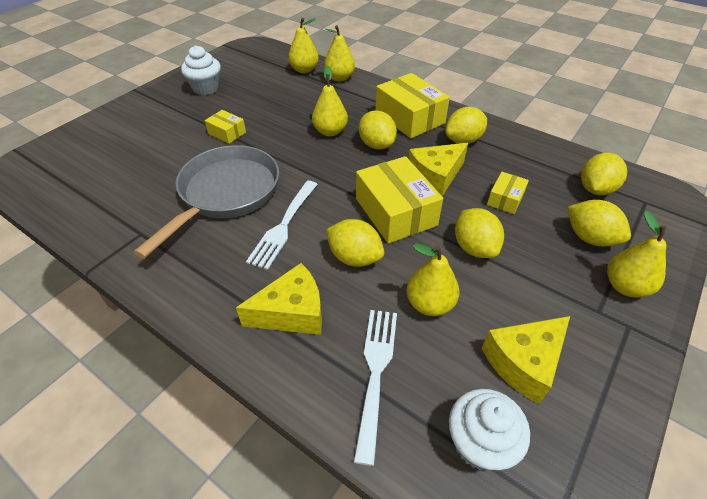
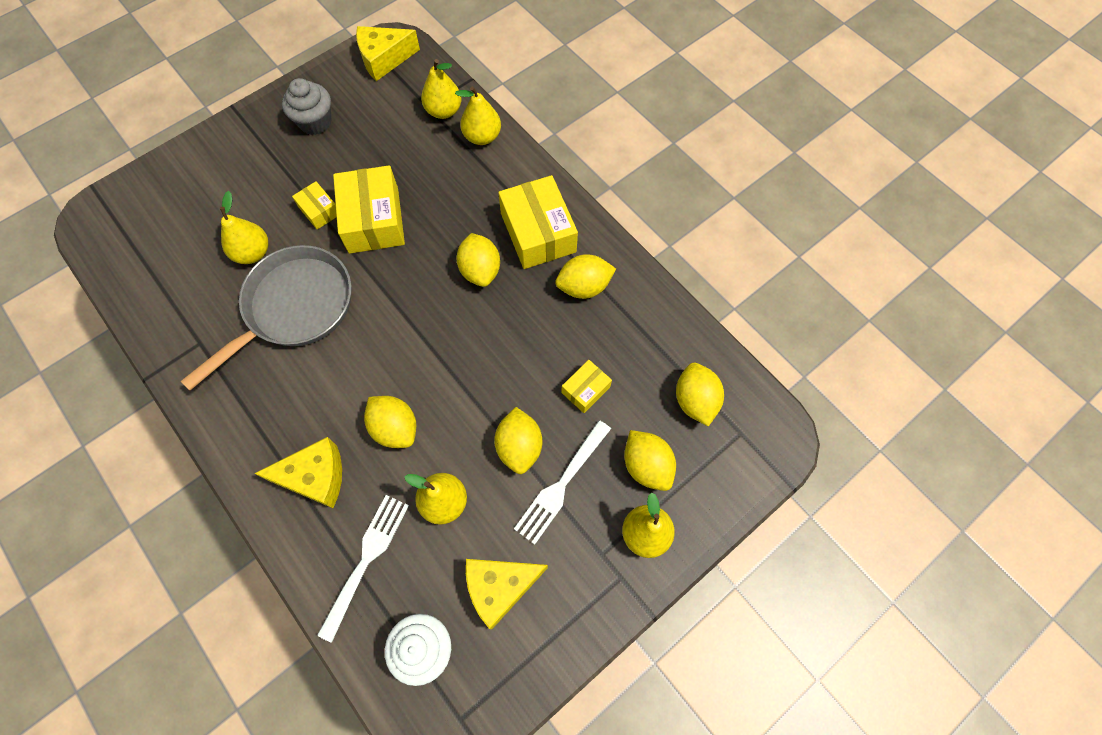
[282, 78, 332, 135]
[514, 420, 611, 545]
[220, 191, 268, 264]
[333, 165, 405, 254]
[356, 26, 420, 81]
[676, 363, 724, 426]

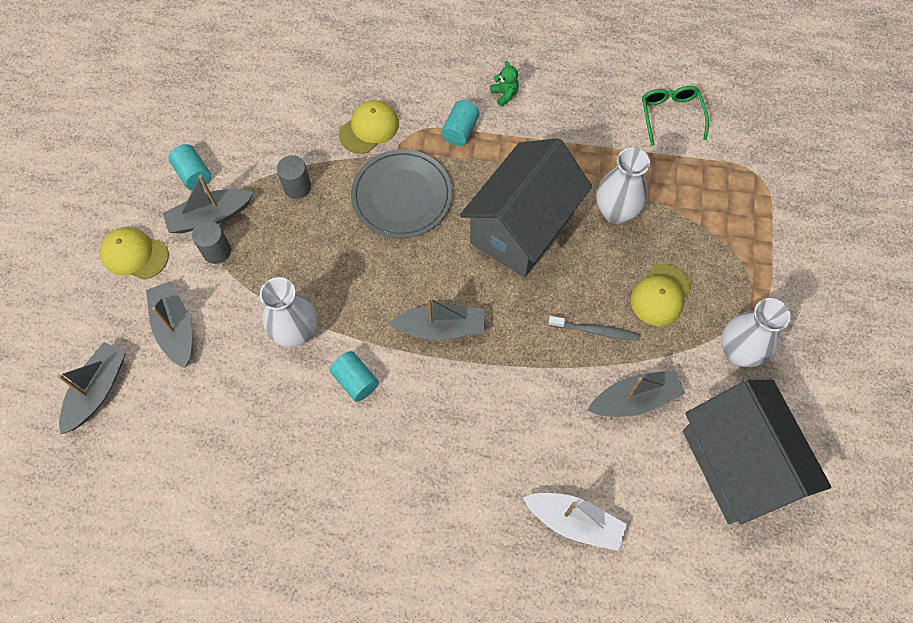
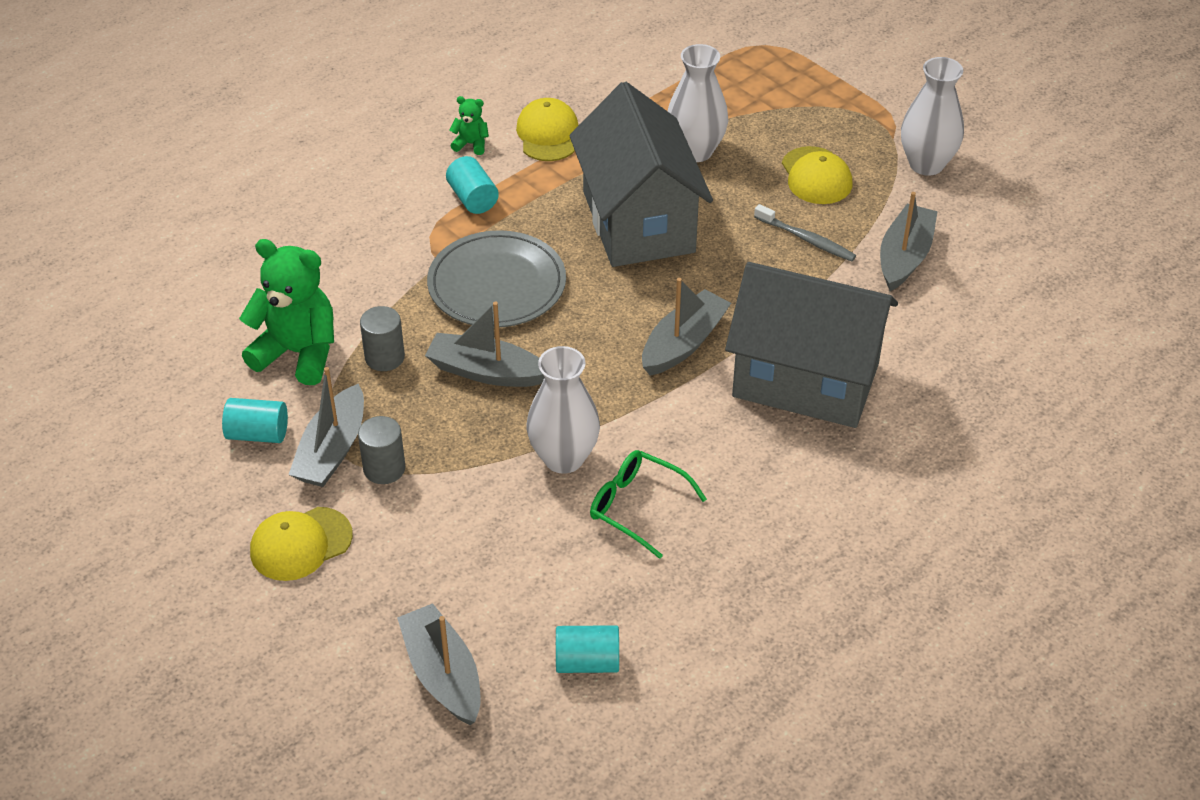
[425, 301, 545, 387]
[556, 625, 619, 673]
[516, 98, 579, 161]
[523, 493, 627, 551] (first image)
[754, 204, 856, 262]
[590, 450, 707, 559]
[725, 262, 898, 428]
[239, 239, 334, 385]

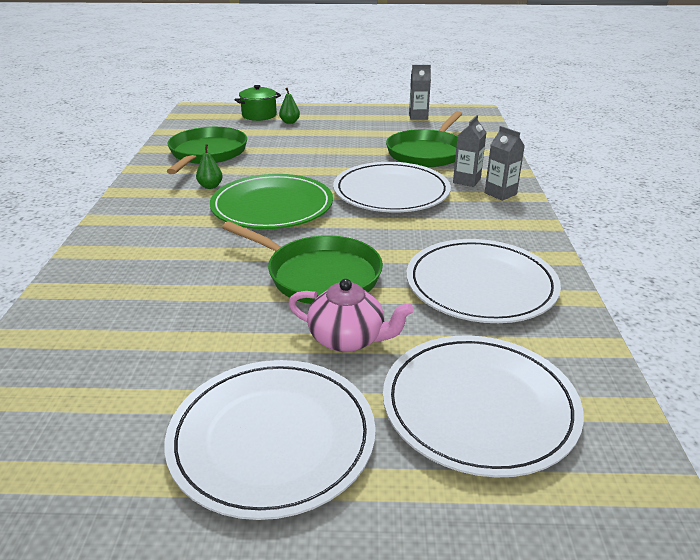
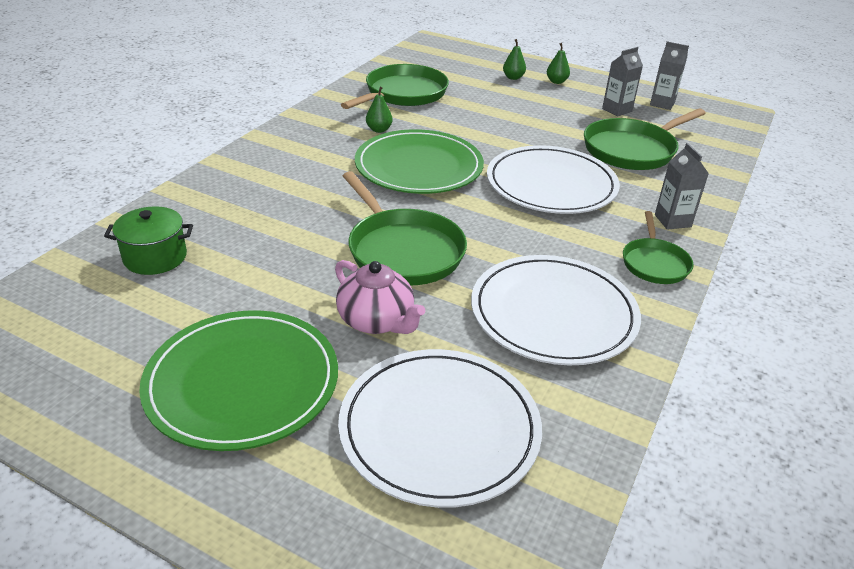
[139, 310, 338, 451]
[104, 206, 193, 275]
[602, 47, 643, 116]
[547, 43, 570, 84]
[623, 211, 694, 284]

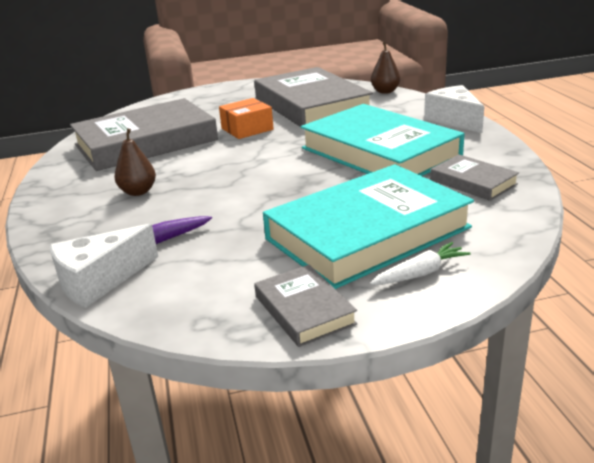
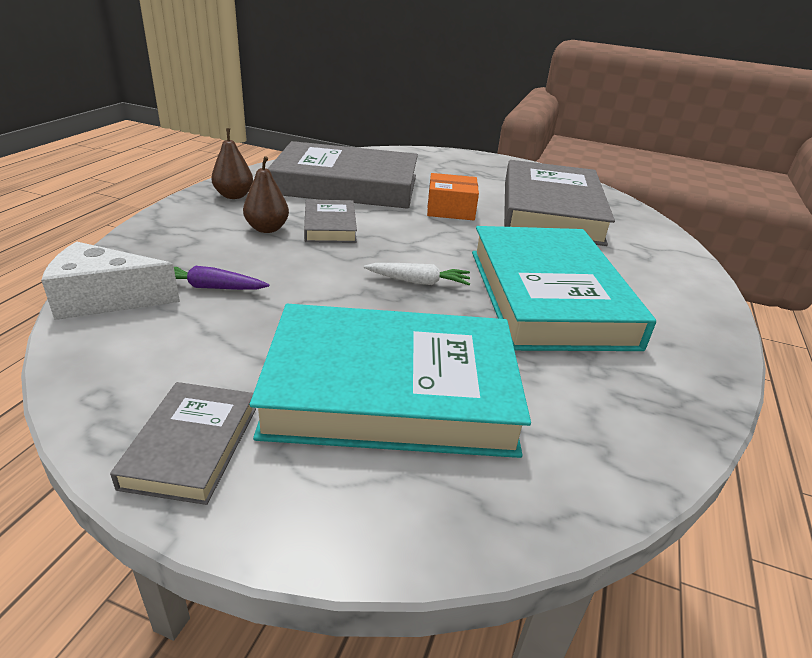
[364, 263, 470, 285]
[211, 128, 253, 199]
[424, 85, 484, 133] (first image)
[304, 199, 357, 243]

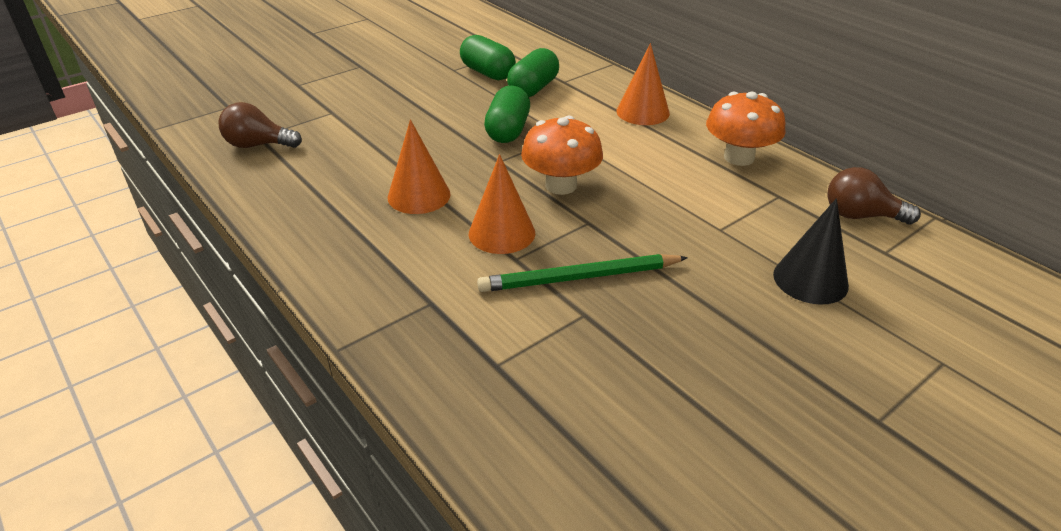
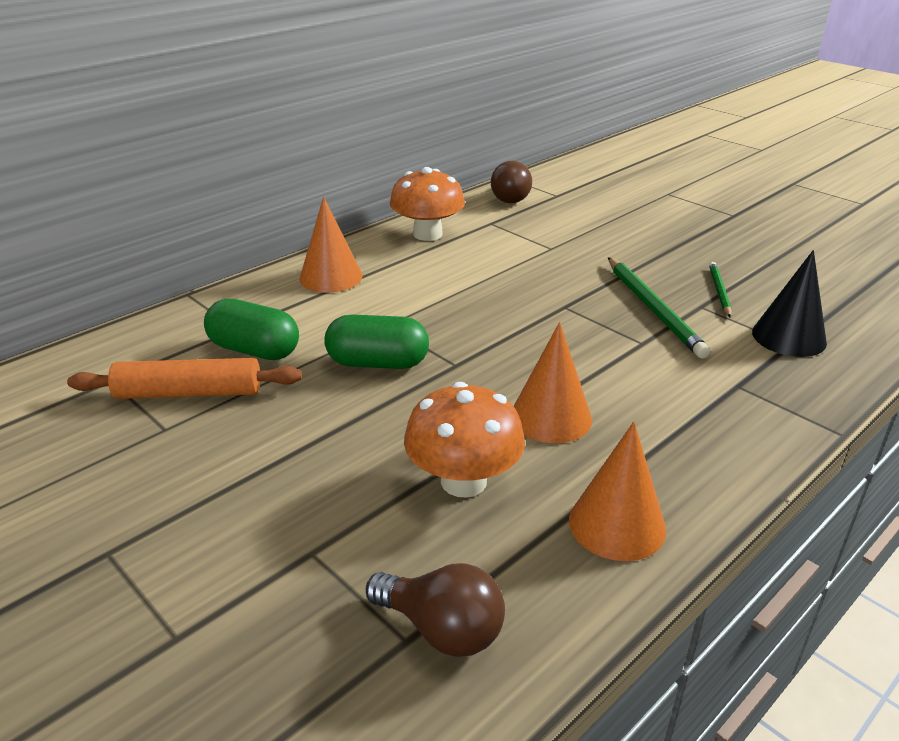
[366, 563, 505, 657]
[67, 358, 302, 399]
[569, 422, 666, 561]
[404, 382, 525, 497]
[752, 250, 827, 357]
[709, 262, 732, 317]

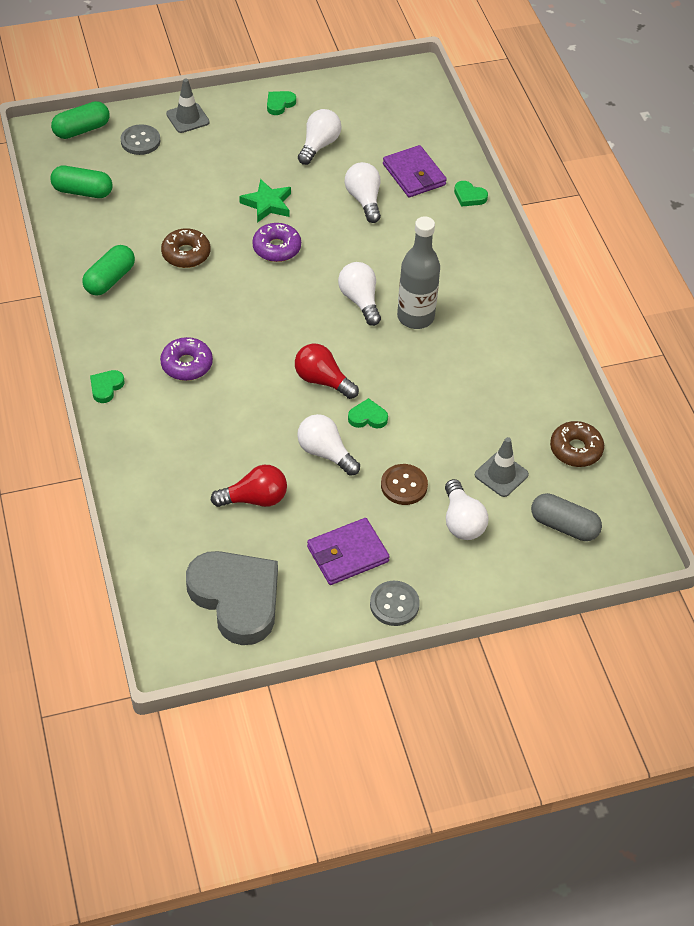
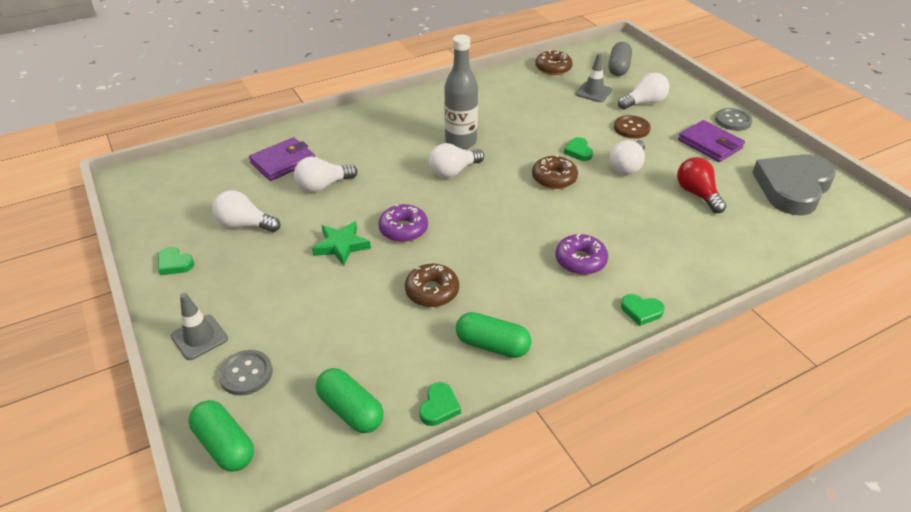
[316, 368, 384, 433]
[532, 155, 578, 189]
[419, 382, 461, 426]

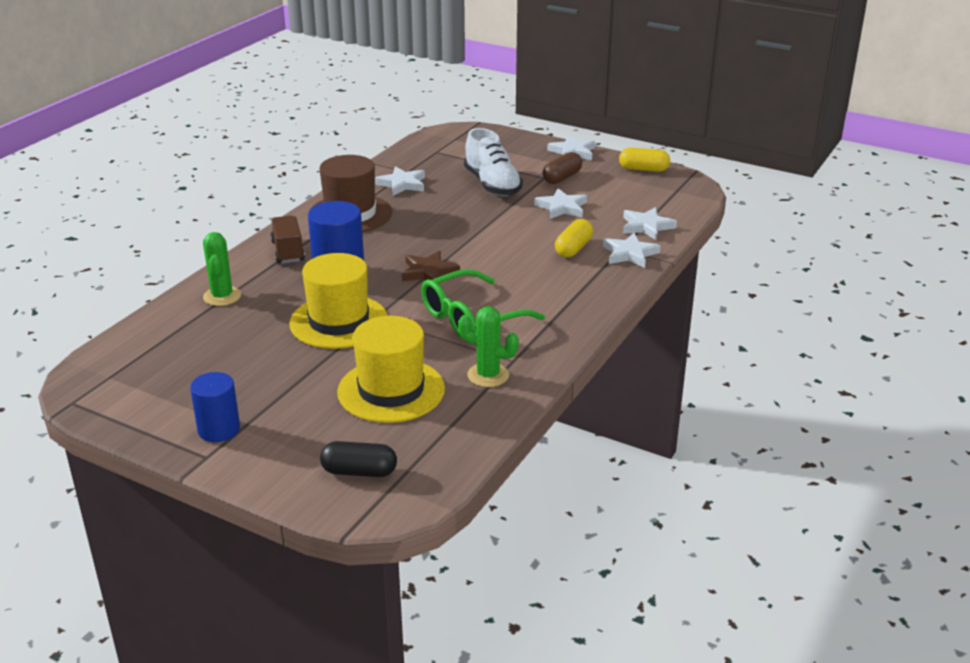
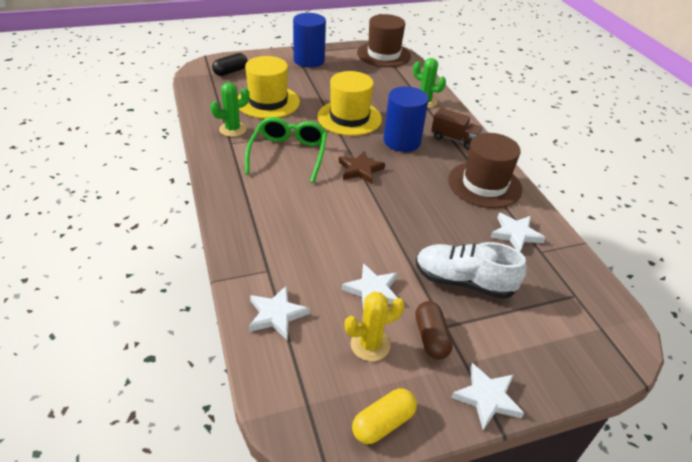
[293, 13, 326, 68]
[555, 219, 593, 258] (first image)
[603, 233, 661, 268] (first image)
[344, 292, 405, 361]
[357, 14, 411, 67]

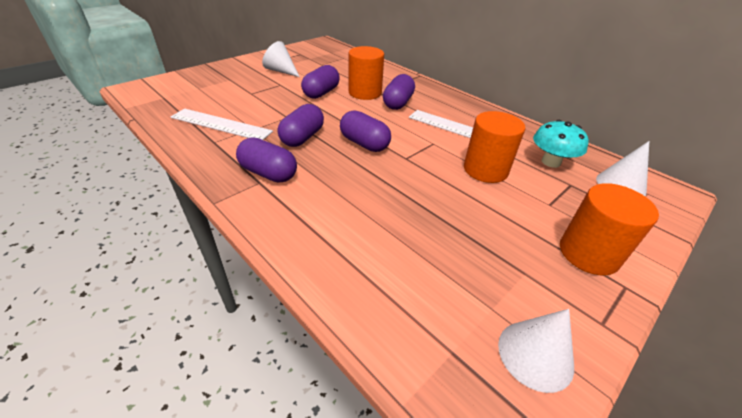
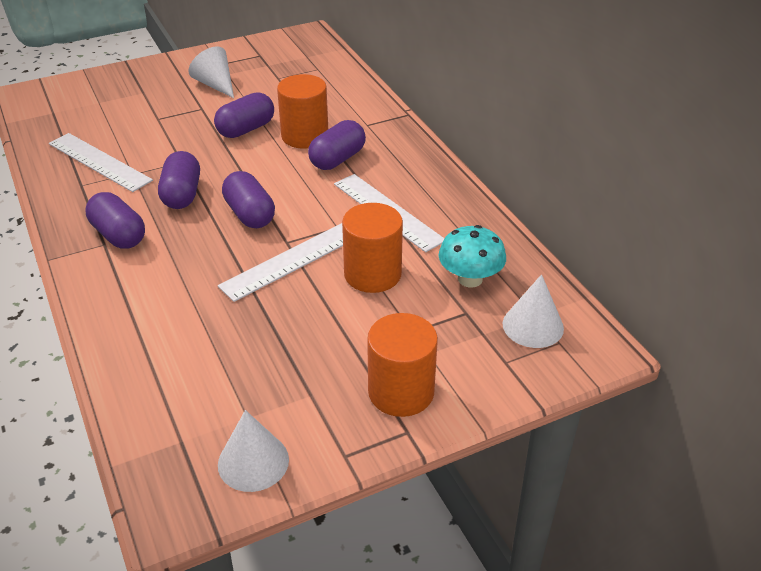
[158, 151, 200, 209]
[218, 223, 343, 302]

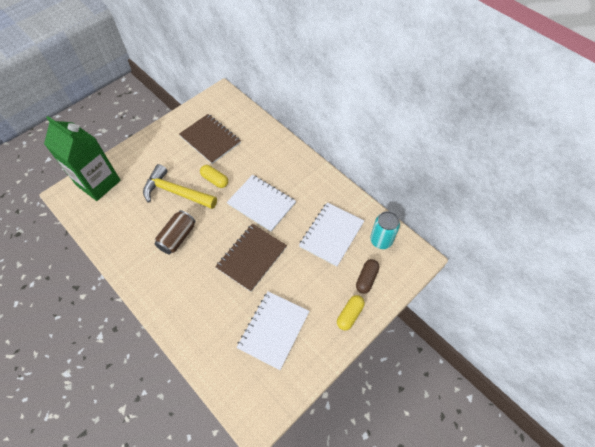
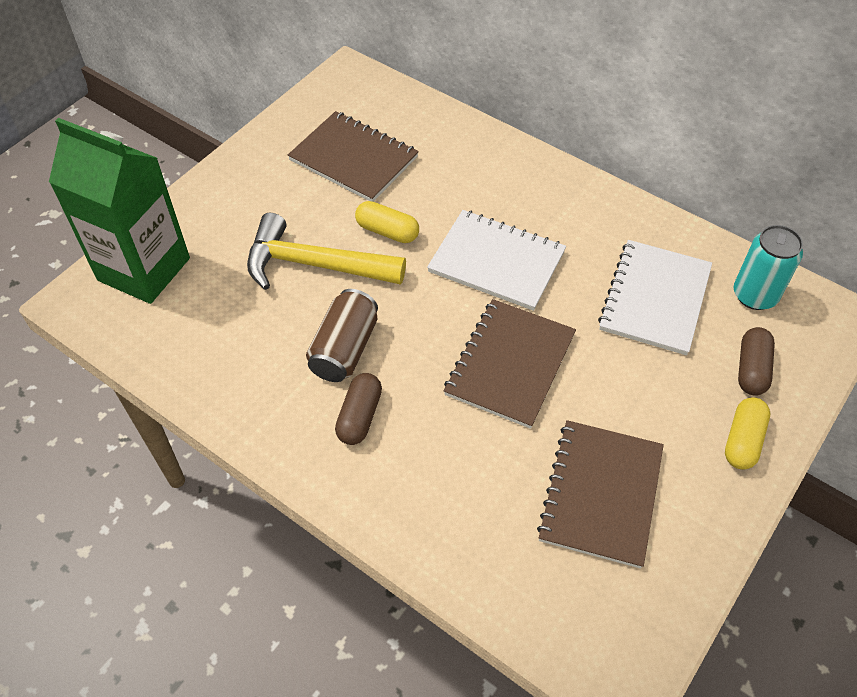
[537, 420, 664, 569]
[335, 373, 382, 445]

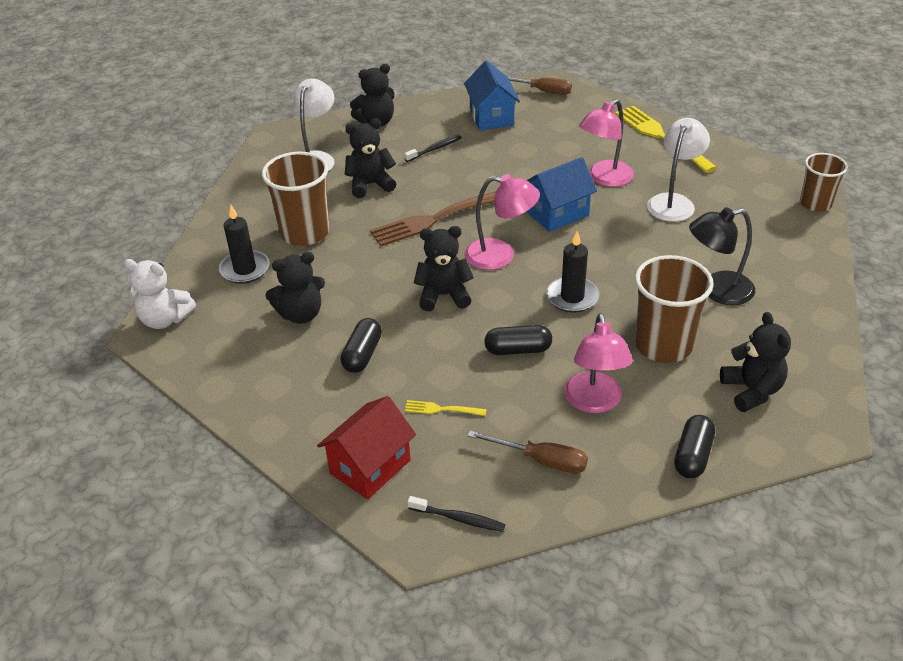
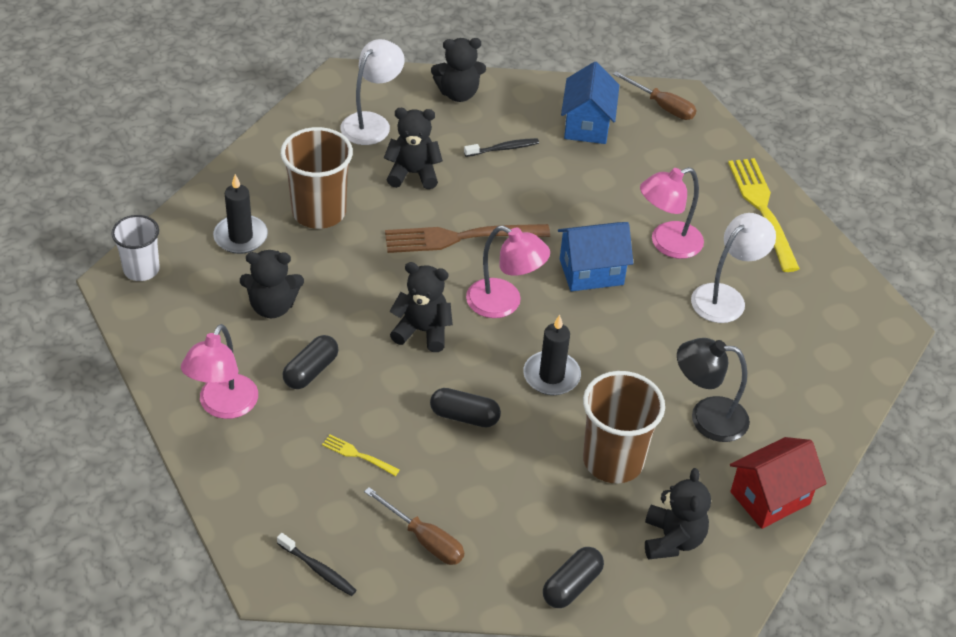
[111, 215, 160, 281]
[730, 437, 826, 529]
[181, 324, 258, 419]
[800, 153, 848, 212] (first image)

